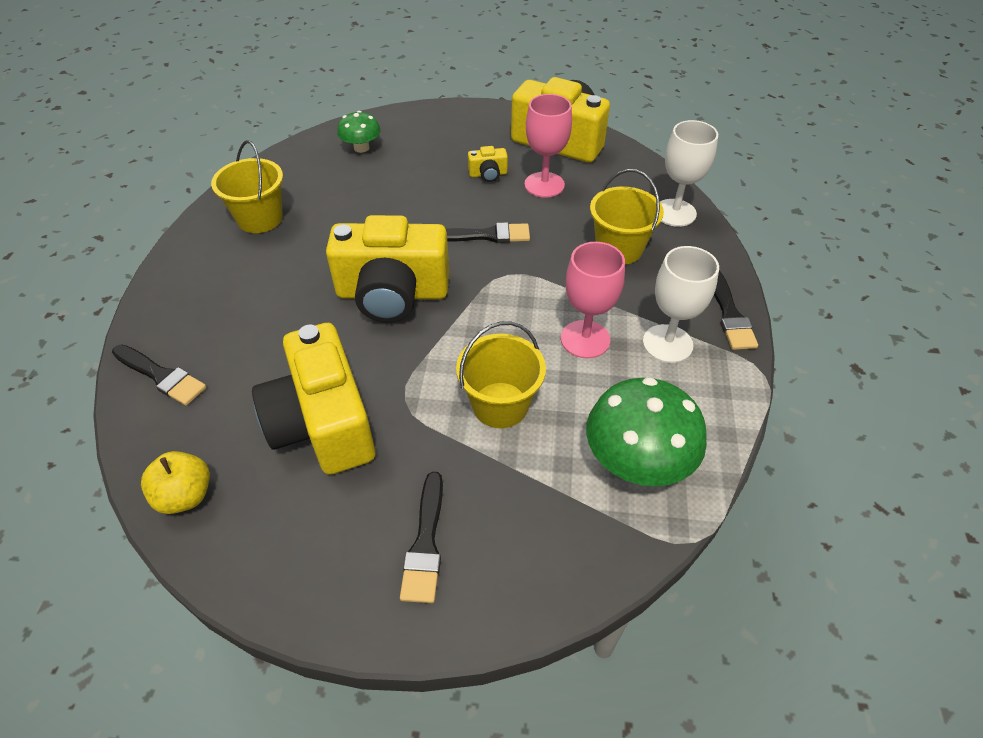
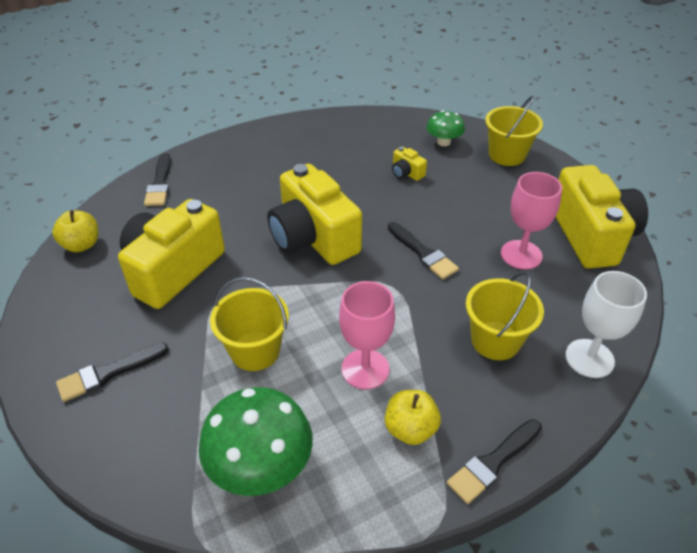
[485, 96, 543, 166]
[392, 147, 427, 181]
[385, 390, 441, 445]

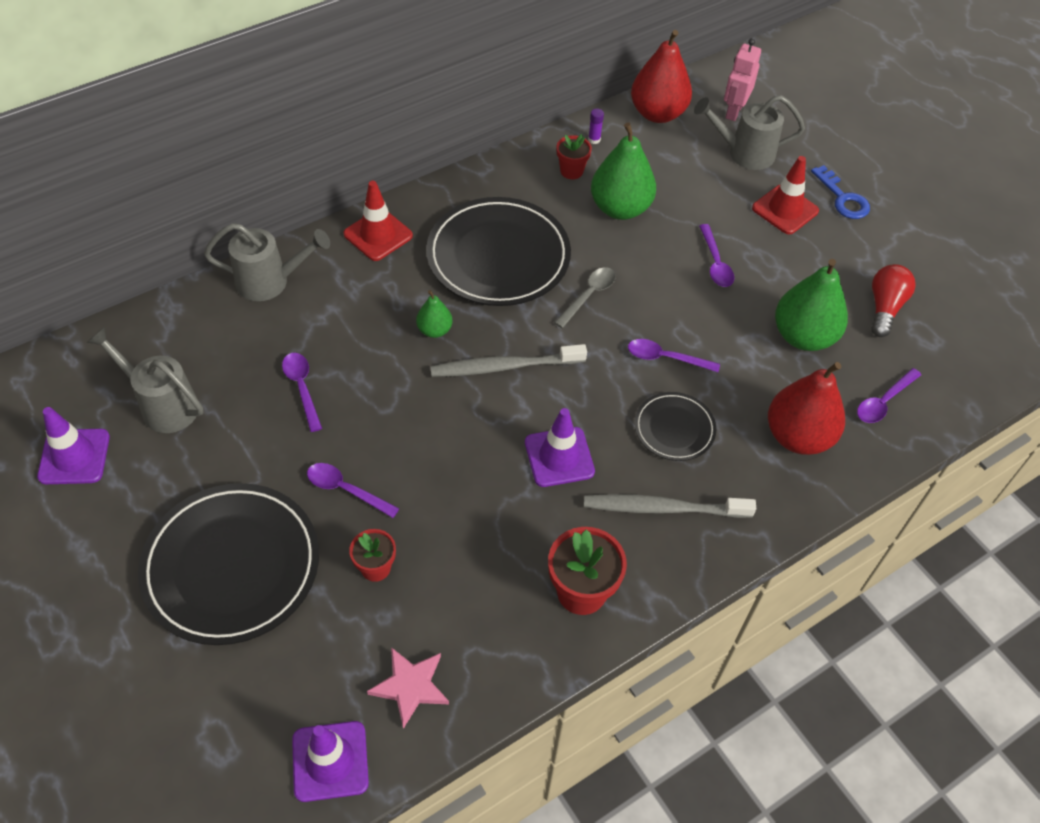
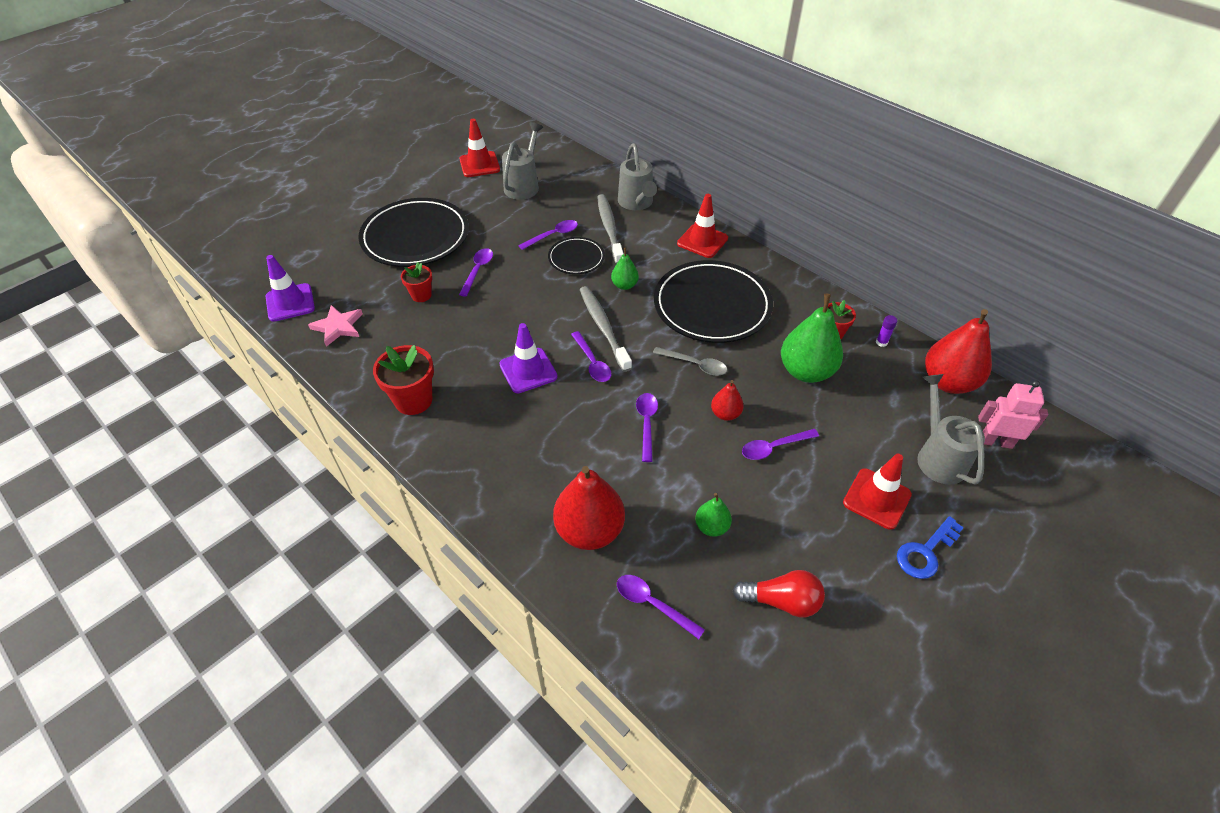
[460, 119, 500, 177]
[597, 194, 624, 264]
[548, 237, 605, 274]
[695, 493, 732, 537]
[571, 331, 612, 382]
[711, 380, 744, 421]

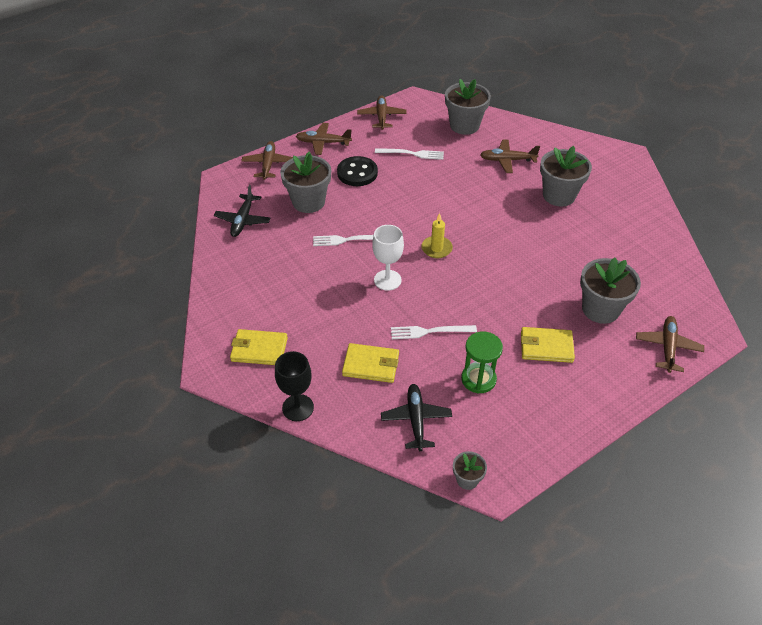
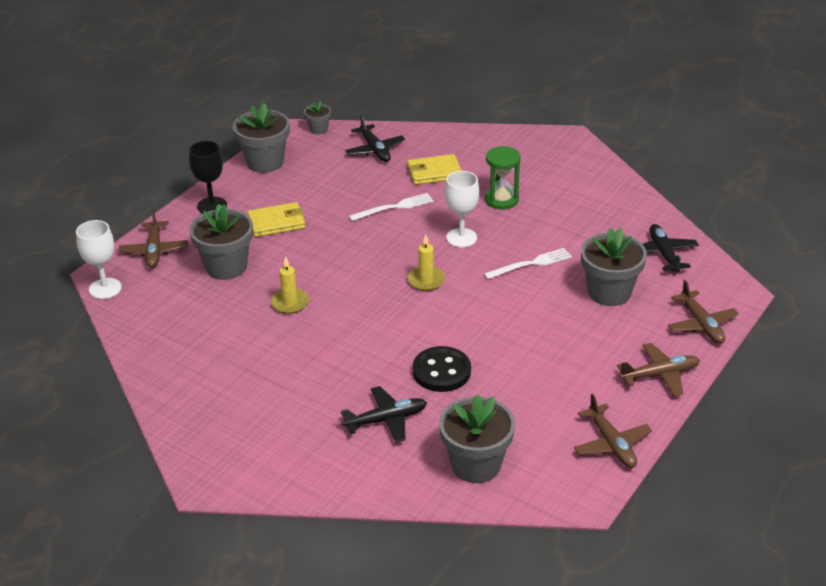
[230, 329, 288, 365] (first image)
[189, 141, 227, 214]
[412, 346, 471, 392]
[375, 148, 444, 160] (first image)
[485, 146, 521, 210]
[341, 386, 427, 442]
[233, 103, 290, 173]
[76, 220, 122, 299]
[271, 256, 309, 314]

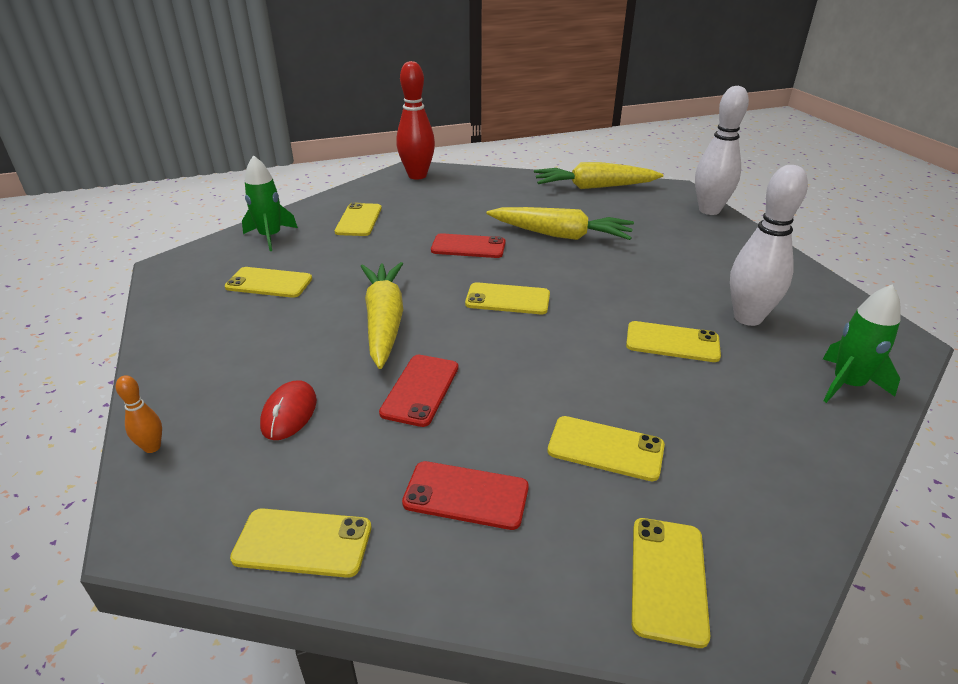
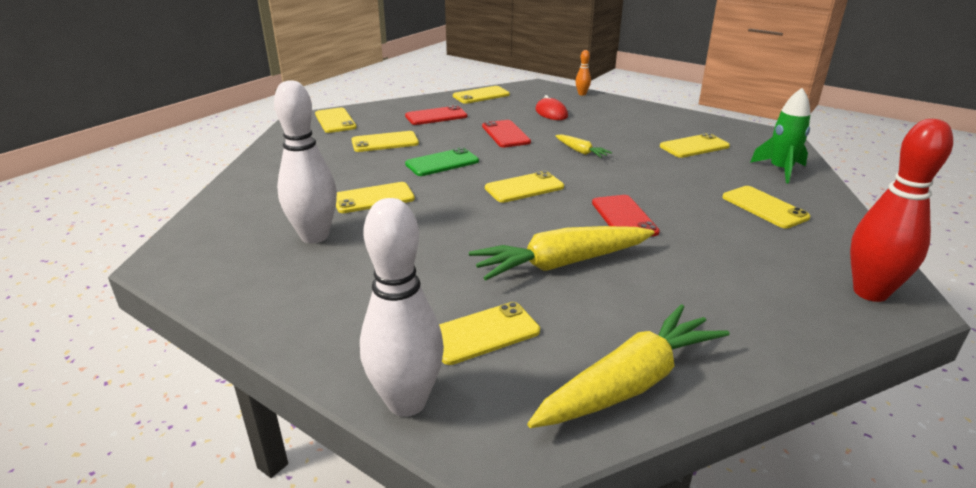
[555, 134, 612, 158]
[592, 195, 660, 237]
[823, 285, 901, 403] (first image)
[405, 147, 479, 176]
[439, 302, 540, 365]

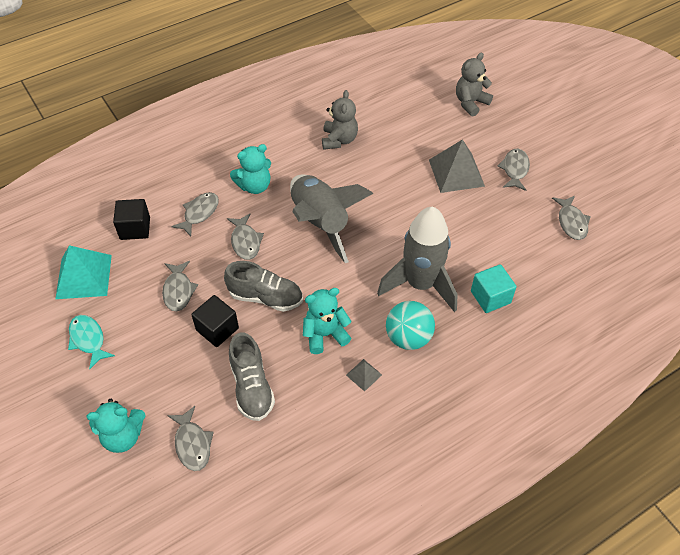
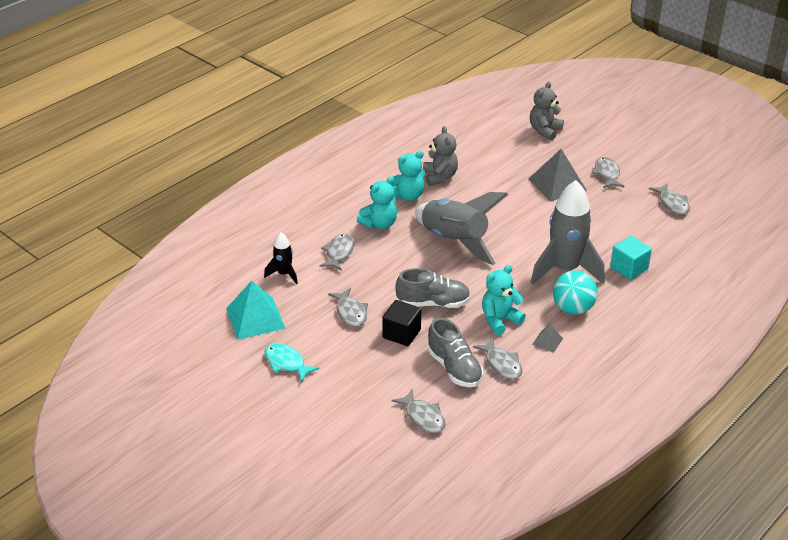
[392, 151, 425, 201]
[264, 233, 298, 284]
[473, 338, 522, 379]

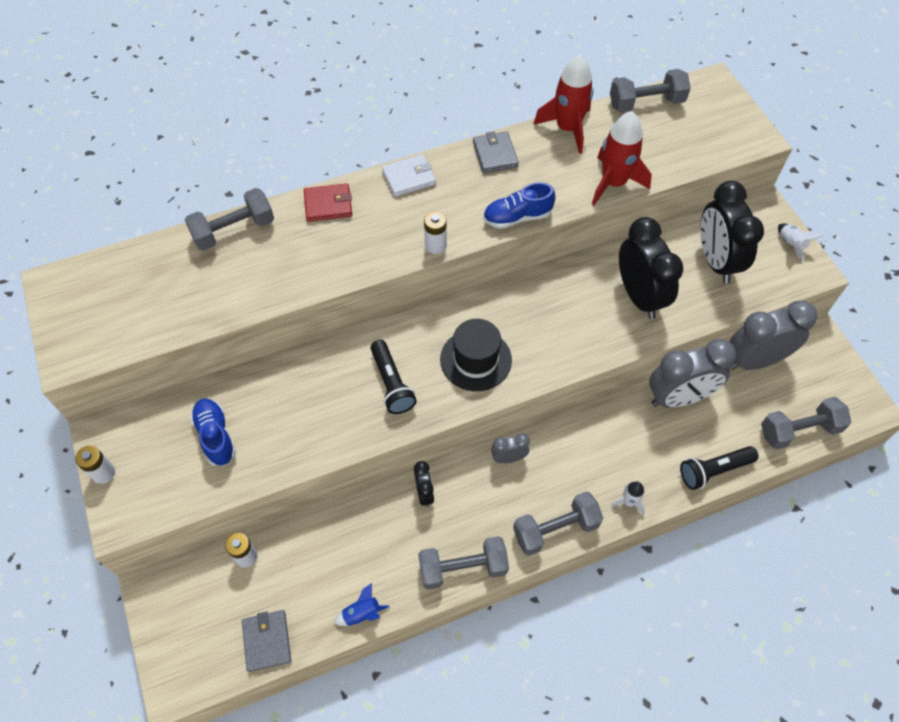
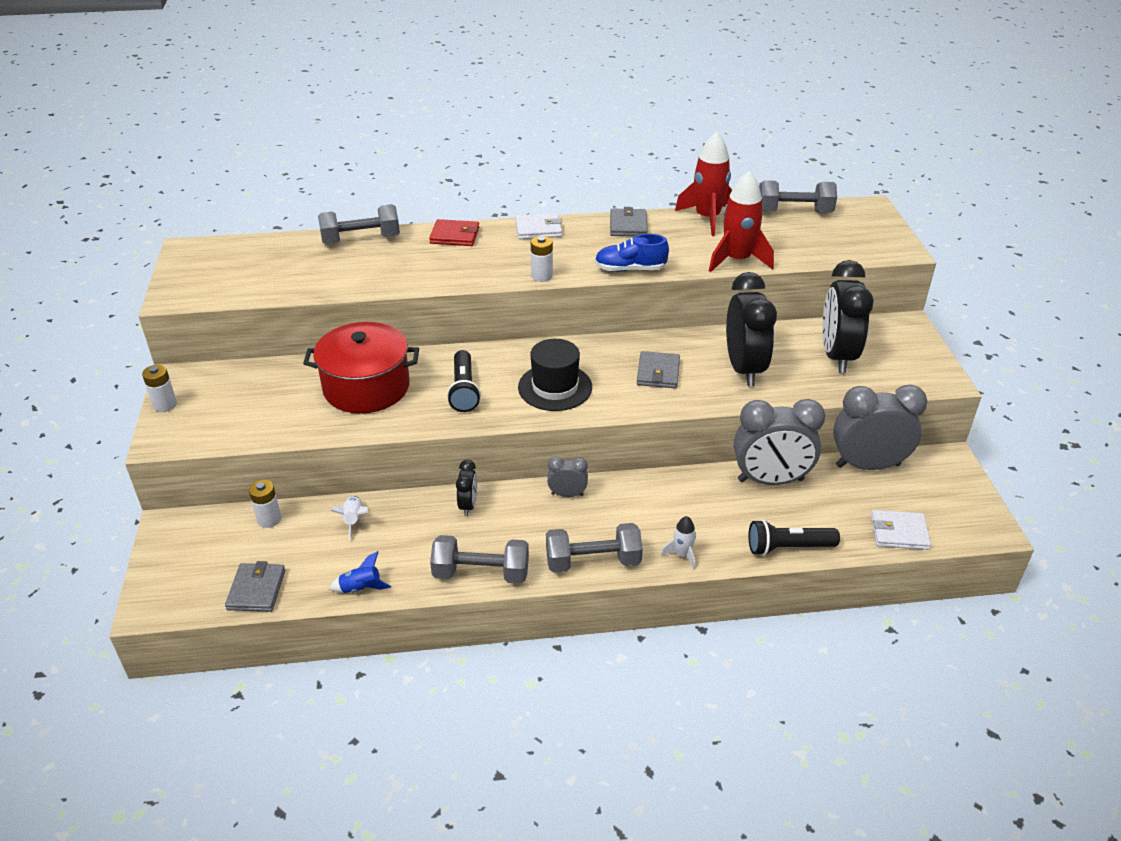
[190, 398, 236, 466] (first image)
[871, 510, 931, 550]
[331, 496, 369, 540]
[303, 322, 419, 414]
[637, 351, 680, 389]

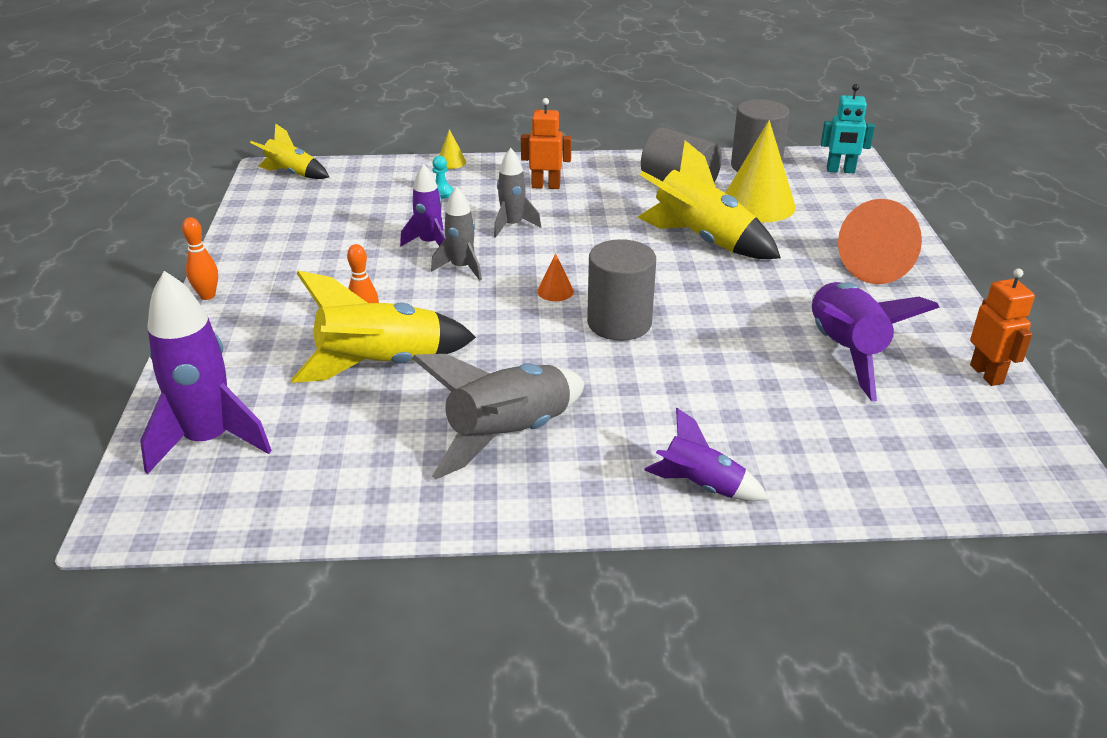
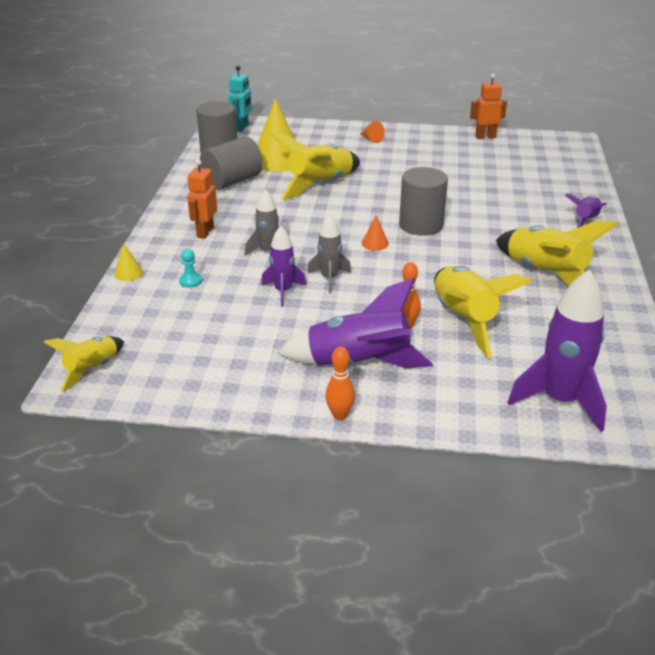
[496, 221, 619, 286]
[278, 278, 433, 368]
[360, 121, 385, 143]

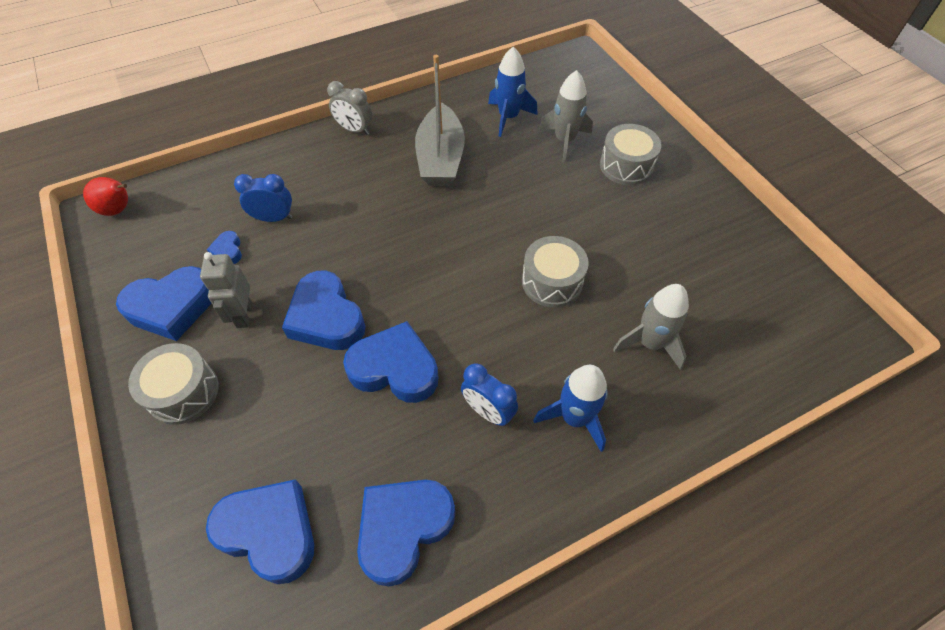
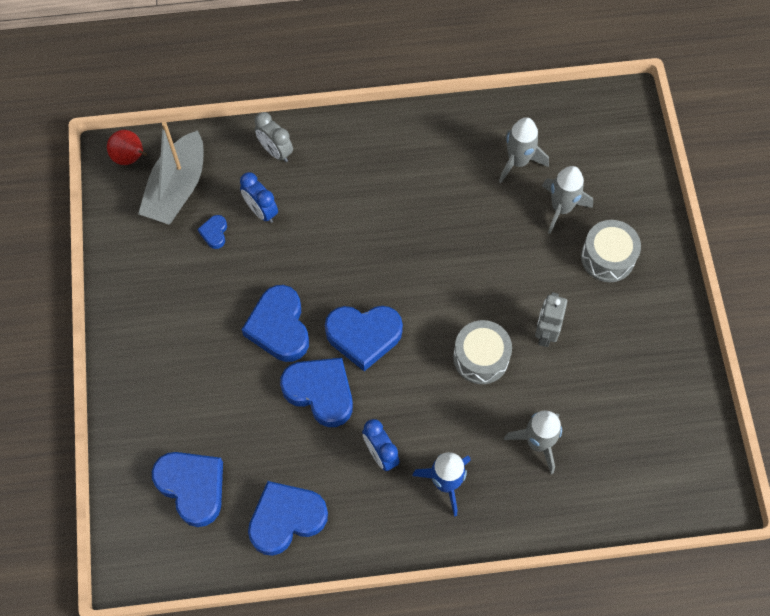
[325, 306, 403, 371]
[128, 343, 219, 425] (first image)
[535, 292, 567, 347]
[240, 172, 278, 223]
[255, 112, 293, 162]
[138, 122, 203, 225]
[499, 117, 549, 183]

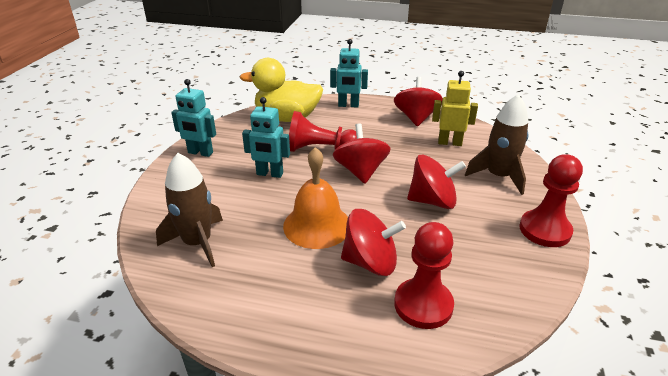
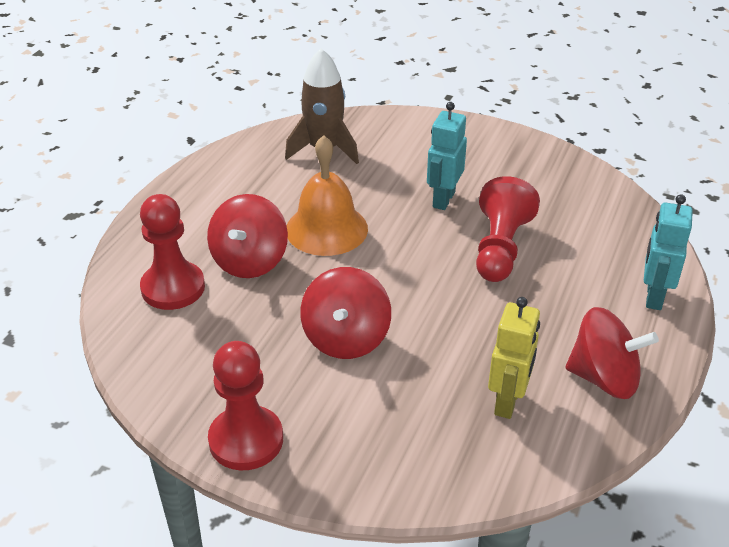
[171, 79, 216, 157] (first image)
[240, 58, 323, 122] (first image)
[333, 123, 391, 184] (first image)
[465, 94, 529, 195] (first image)

